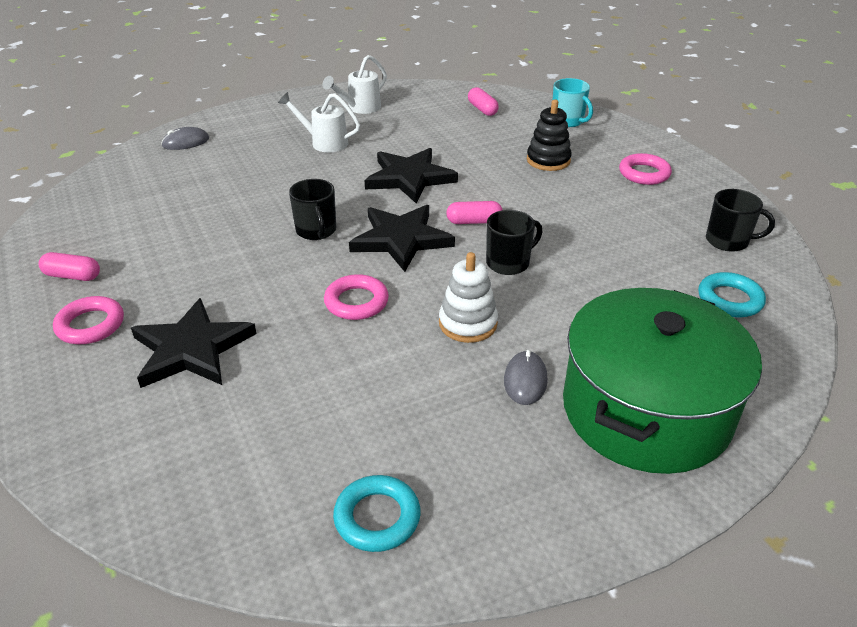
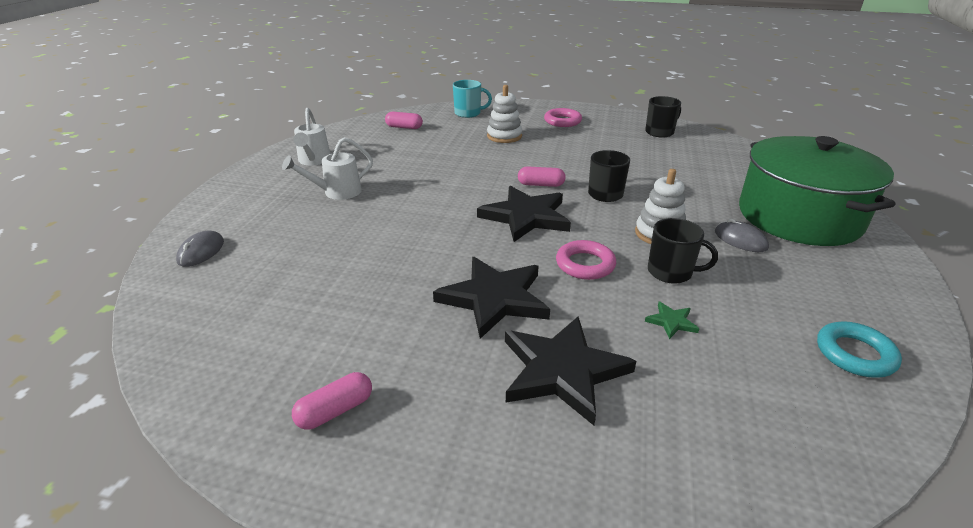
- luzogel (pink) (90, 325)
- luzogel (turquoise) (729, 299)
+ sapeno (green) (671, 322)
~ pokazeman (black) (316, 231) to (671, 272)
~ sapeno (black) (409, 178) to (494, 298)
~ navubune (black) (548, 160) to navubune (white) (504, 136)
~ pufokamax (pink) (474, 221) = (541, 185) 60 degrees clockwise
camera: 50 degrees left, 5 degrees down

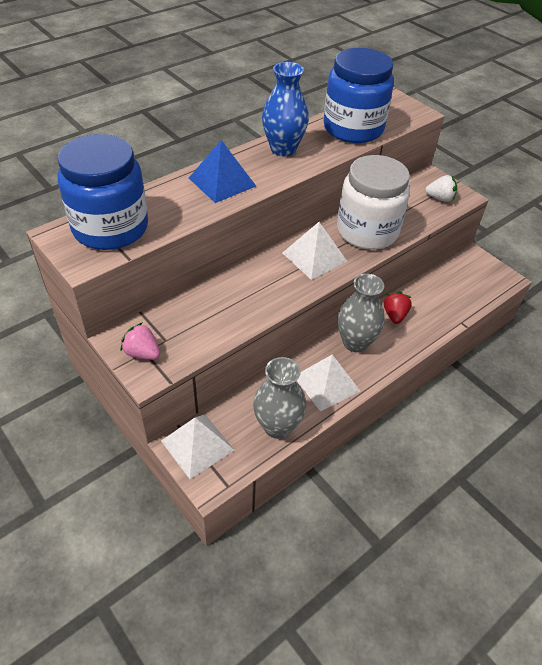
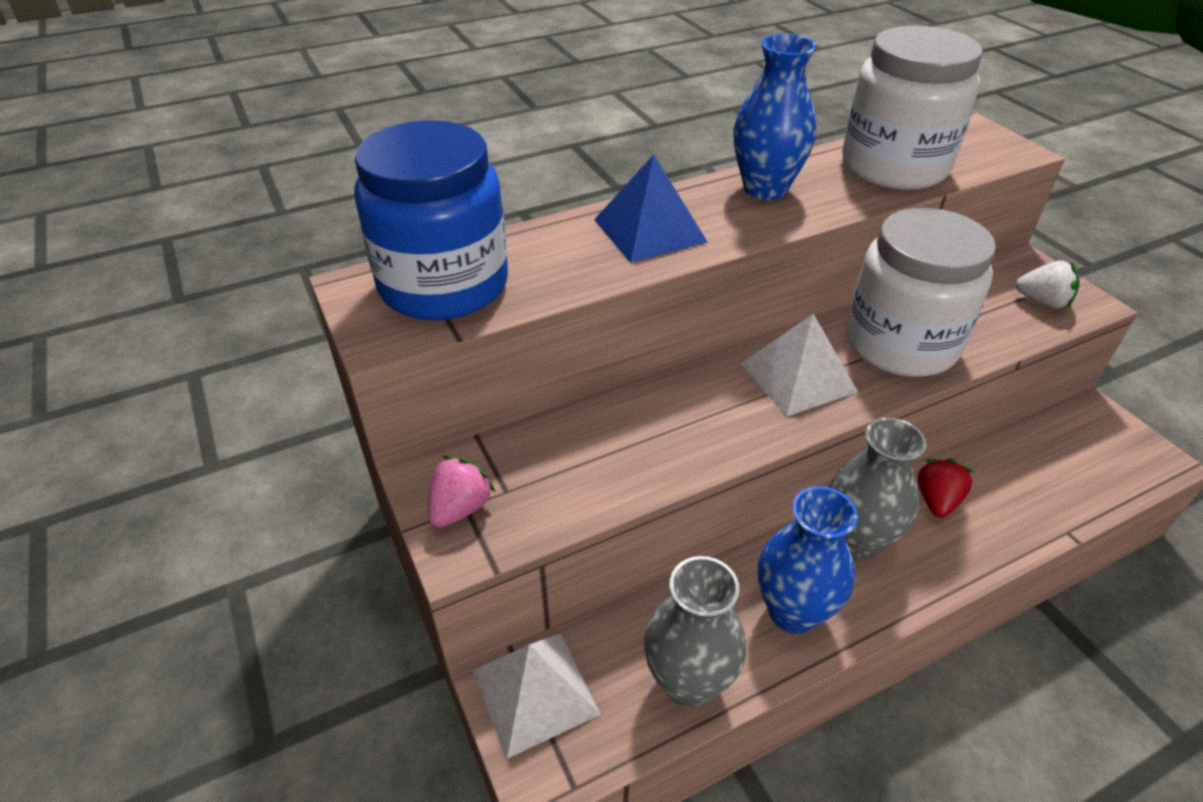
~ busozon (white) (326, 383) to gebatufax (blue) (793, 611)
~ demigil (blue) (353, 128) to demigil (white) (894, 167)
~ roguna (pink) (142, 353) = (460, 508) 75 degrees clockwise
camera: 15 degrees right, 5 degrees down

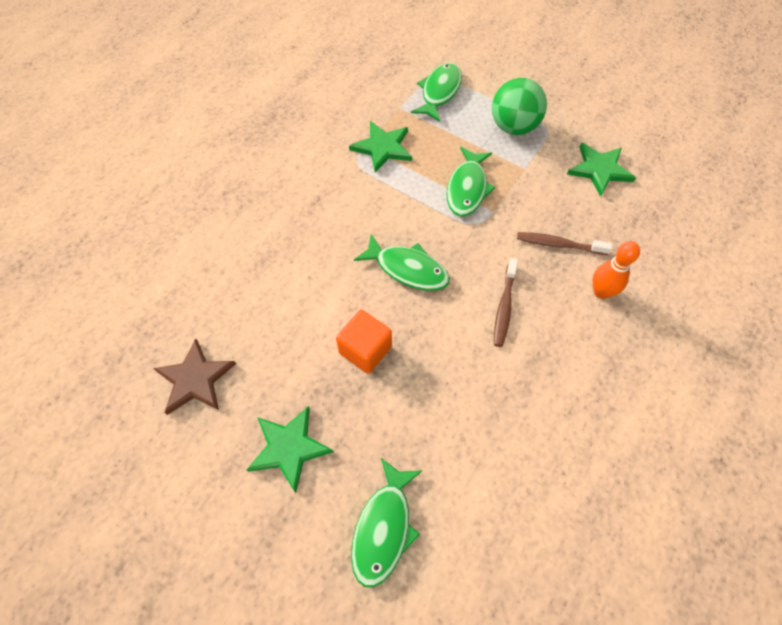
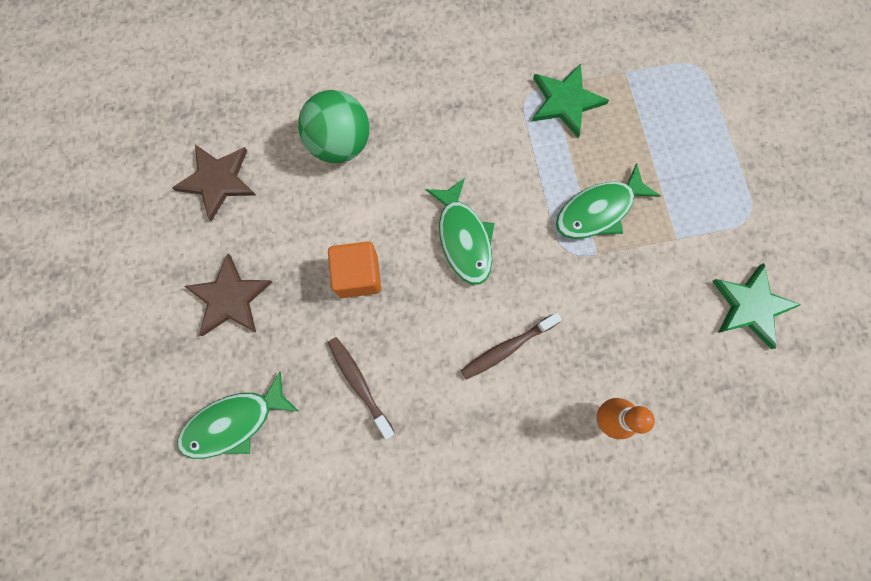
- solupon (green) (439, 92)
~ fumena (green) (513, 127) to (340, 144)
~ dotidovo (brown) (559, 244) to (359, 384)
~ sapeno (green) (289, 448) to sapeno (brown) (230, 298)
camera: 45 degrees right, 15 degrees up

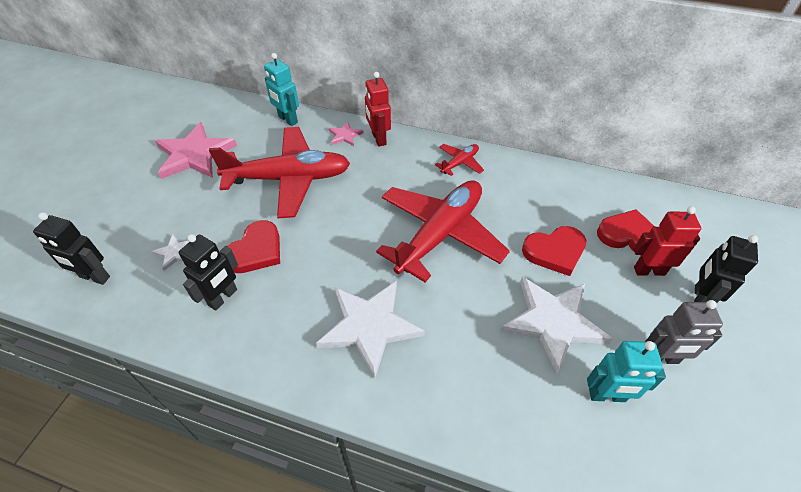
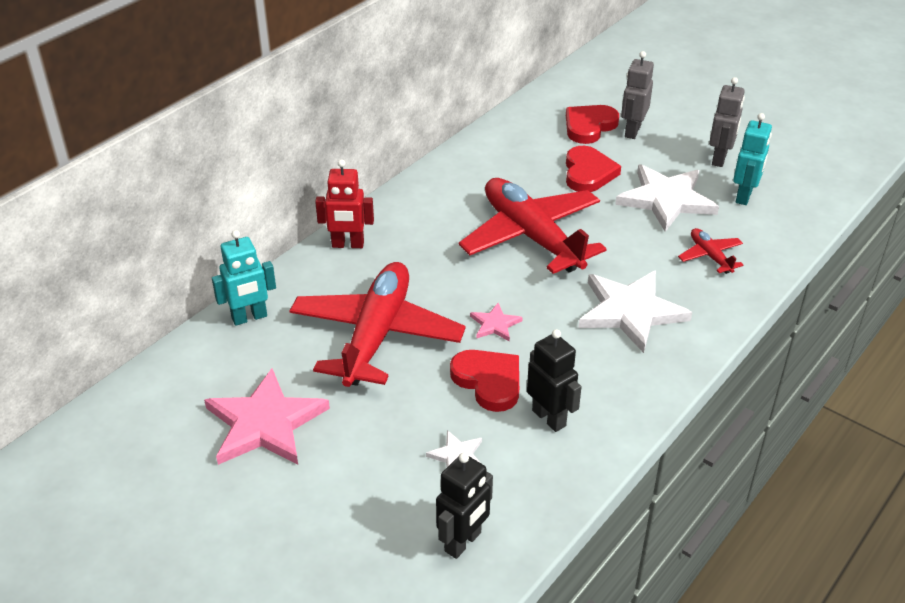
- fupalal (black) (699, 298)
~ sapeno (pink) (345, 135) to (495, 324)
~ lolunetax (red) (459, 163) to (710, 256)
~ fupalal (red) (649, 270) to fupalal (grey) (632, 131)
camera: 70 degrees left, 10 degrees down

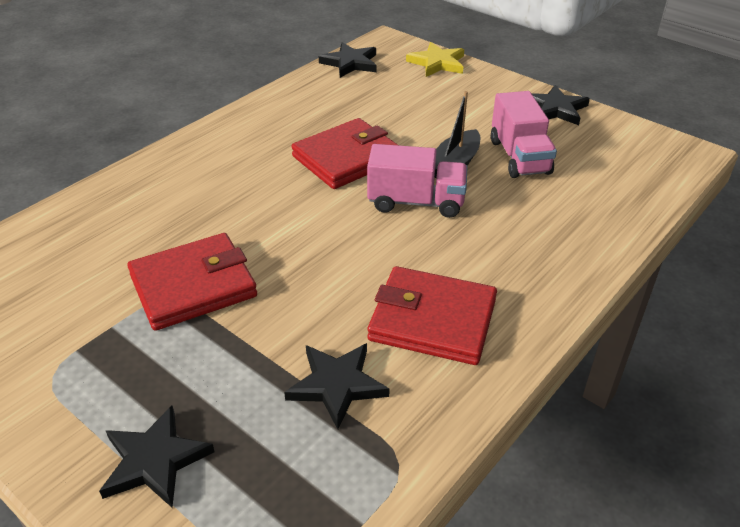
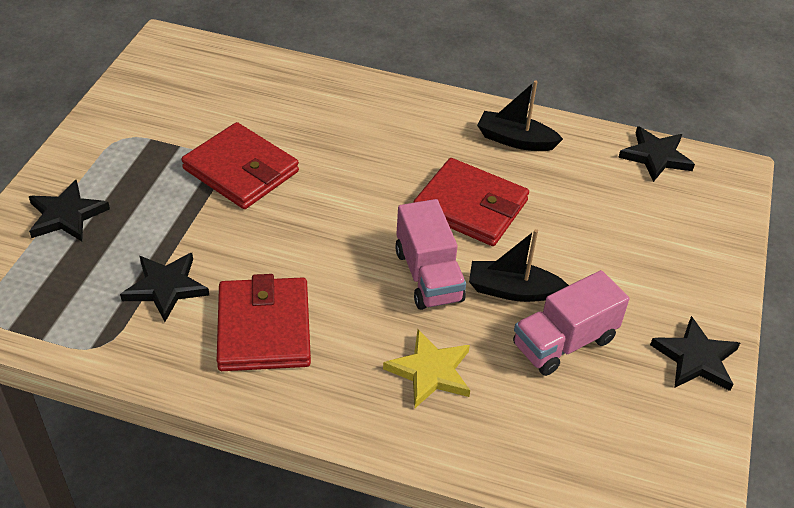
+ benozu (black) (515, 140)
~ sapeno (yellow) (437, 63) to (430, 371)
camera: 65 degrees right, 5 degrees up

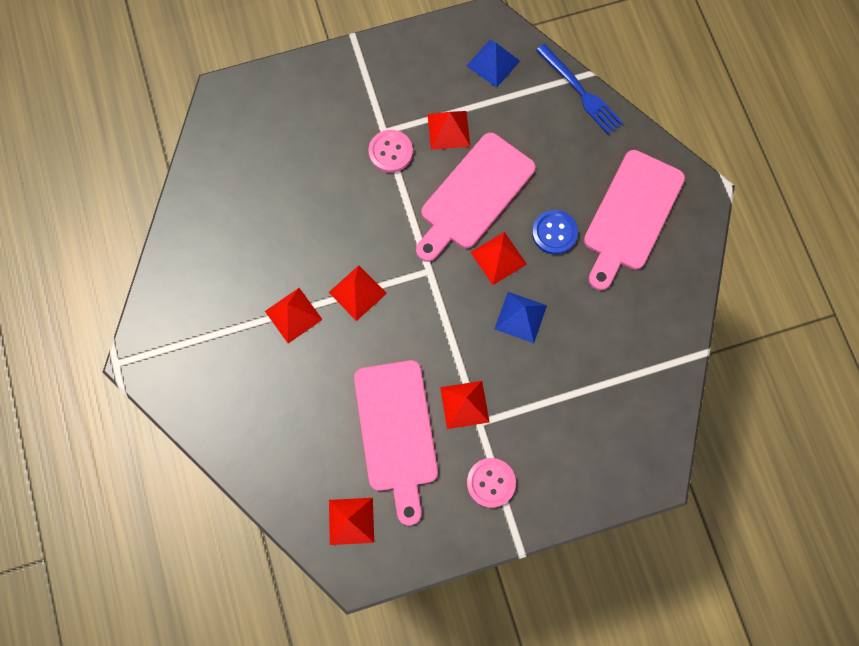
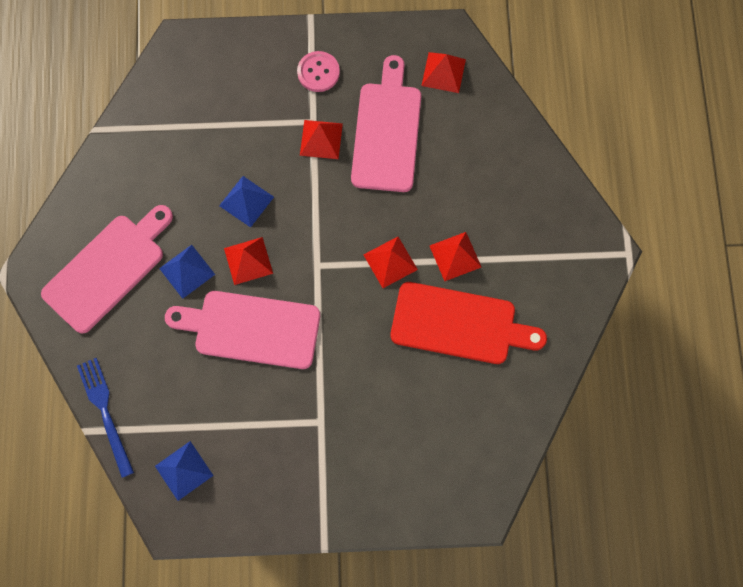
- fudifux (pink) (390, 152)
- busozon (red) (448, 130)
+ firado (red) (459, 324)
~ fudifux (blue) (554, 233) to busozon (blue) (187, 271)
~ firado (pink) (474, 195) = (251, 329) 135 degrees counterclockwise
camera: 165 degrees left, 0 degrees up

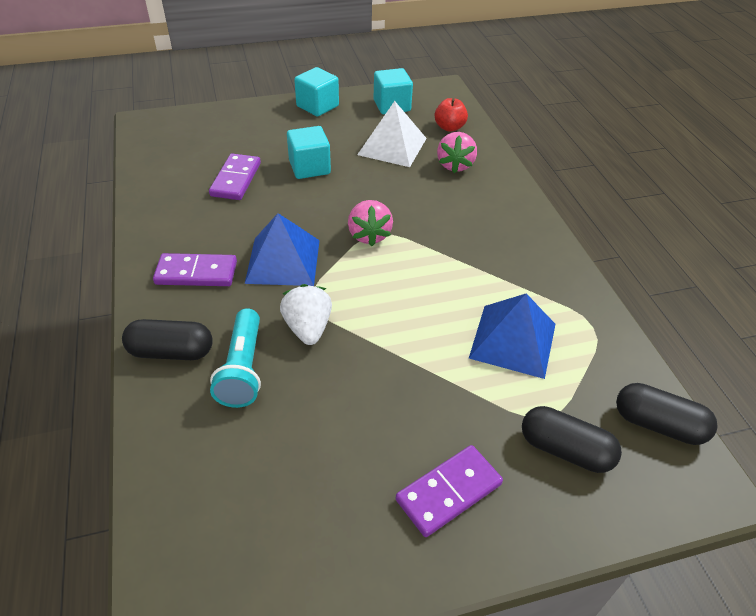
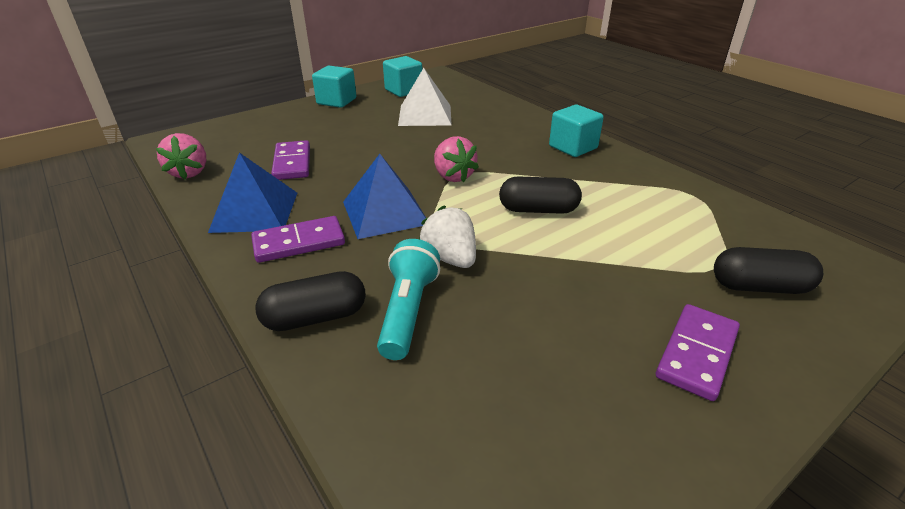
- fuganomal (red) (449, 127)
~ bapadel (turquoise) (309, 167) to (573, 147)
~ roguna (pink) (455, 165) to (189, 173)
~ busozon (blue) (513, 340) to (255, 211)
~ pufokamax (black) (658, 424) to (538, 210)
~ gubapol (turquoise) (243, 369) = (408, 311) 150 degrees counterclockwise
camera: 20 degrees left, 10 degrees down

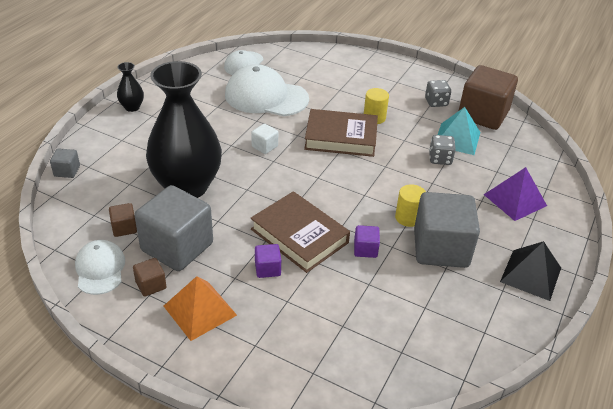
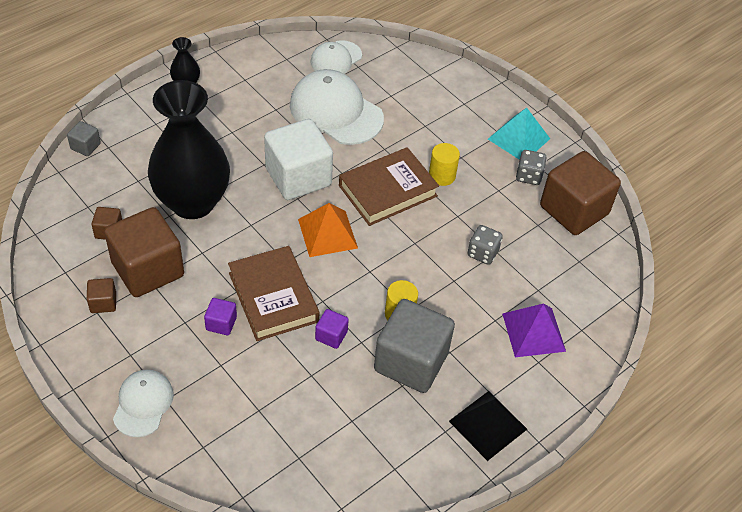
~ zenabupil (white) (100, 269) to (143, 404)
~ busozon (orange) (200, 310) to (327, 233)
~ busozon (turquoise) (457, 139) to (518, 138)
~ bapadel (grey) (177, 247) to bapadel (brown) (148, 269)
~ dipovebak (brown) (341, 137) = (388, 191) 60 degrees counterclockwise
~ bapadel (white) (264, 146) = (298, 177) x2.30
camera: 20 degrees right, 10 degrees up

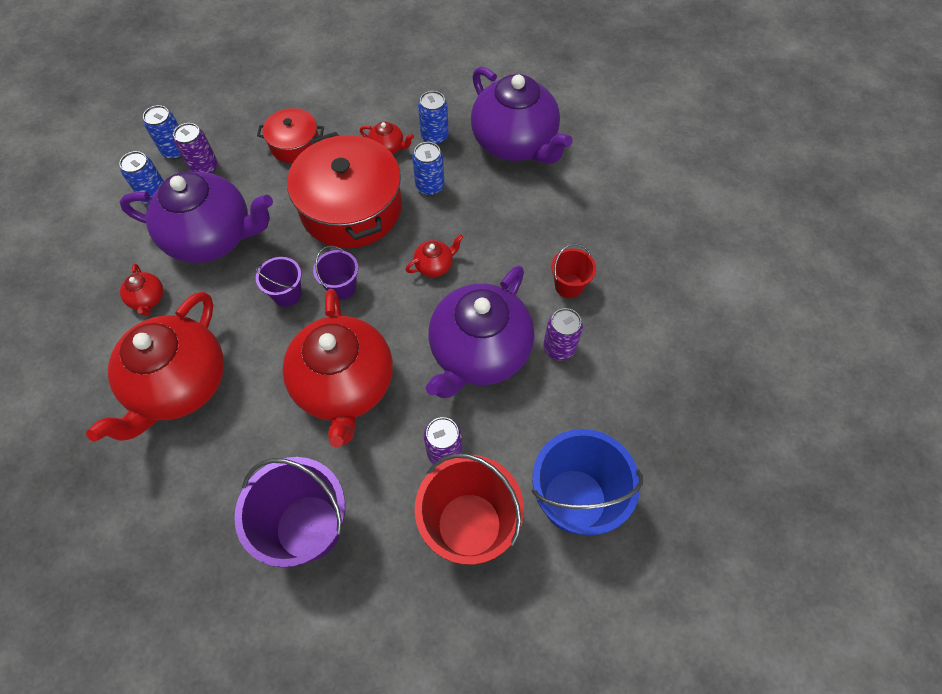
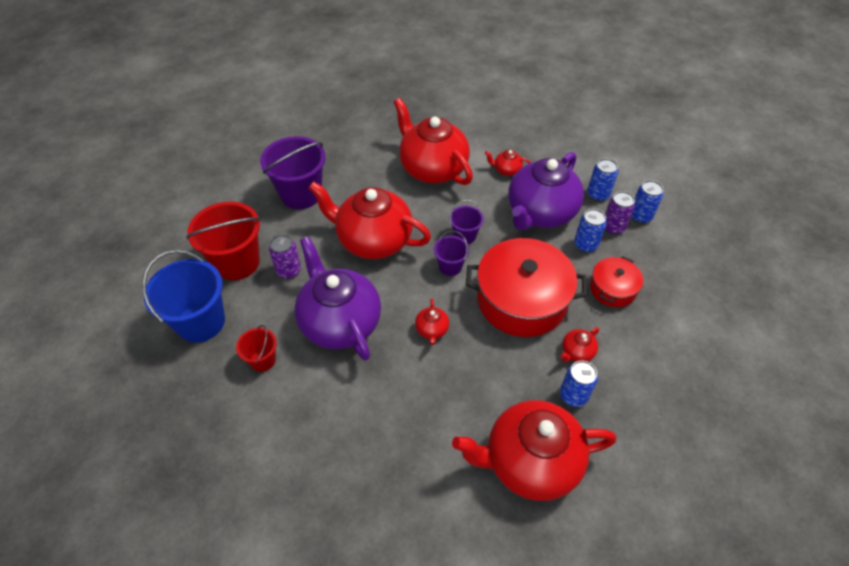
- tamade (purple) (559, 348)
~ tamade (blue) (430, 186) to (585, 244)
~ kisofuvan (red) (569, 285) to (263, 360)
~ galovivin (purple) (515, 143) to galovivin (red) (530, 461)
camera: 120 degrees right, 10 degrees down

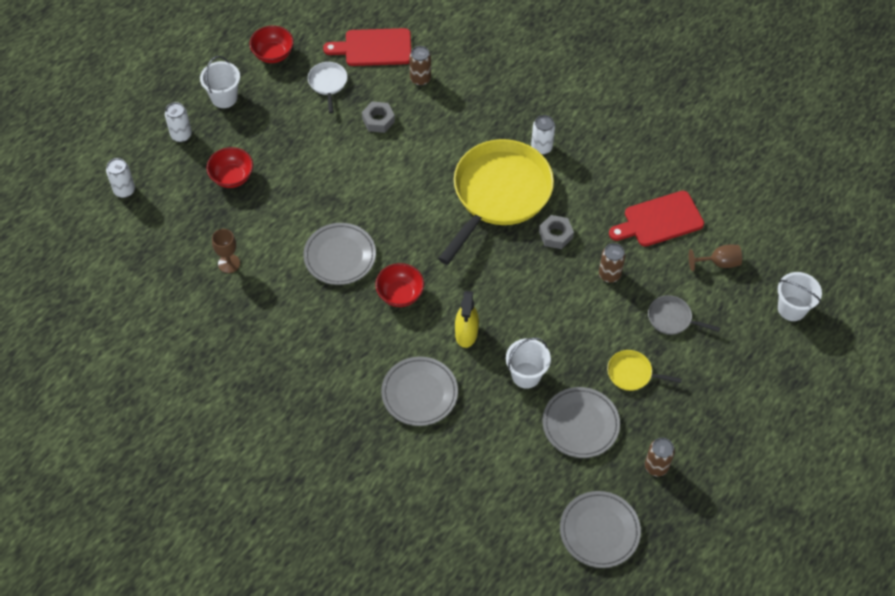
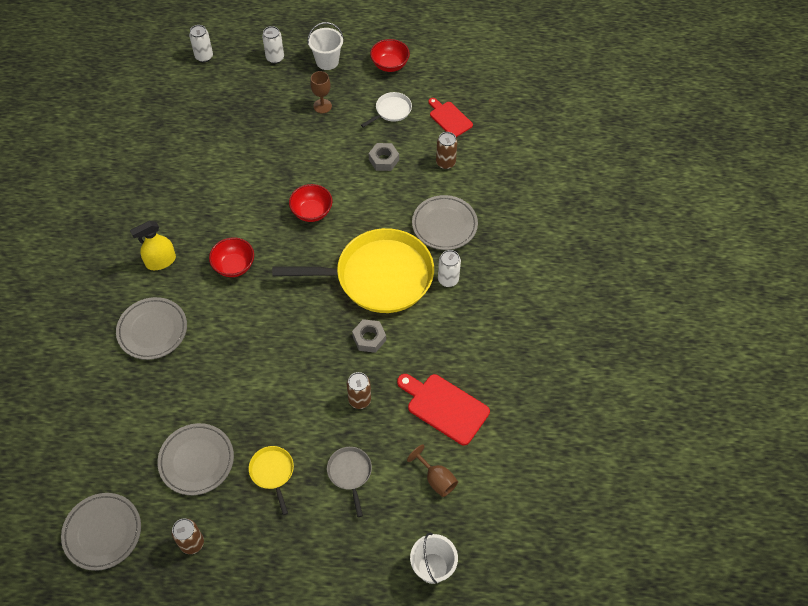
- kisofuvan (white) (526, 375)
~ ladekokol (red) (232, 177) to (312, 212)
~ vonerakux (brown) (229, 263) to (322, 106)
~ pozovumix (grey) (340, 256) to (444, 225)
~ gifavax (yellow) (466, 333) to (161, 261)
~ firado (red) (374, 48) = (449, 118) x0.66
camera: 55 degrees right, 0 degrees up

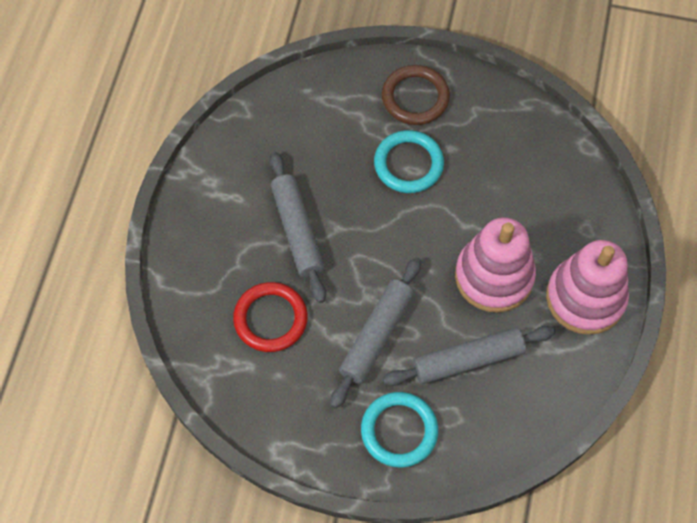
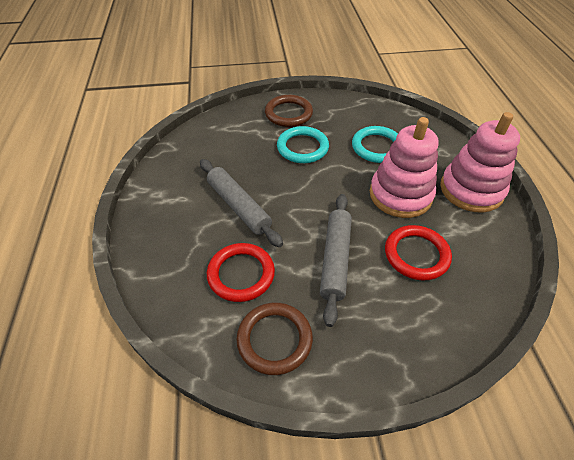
+ luzogel (brown) (274, 339)
~ luzogel (turquoise) (399, 431) to (377, 147)
~ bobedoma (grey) (467, 359) to luzogel (red) (416, 255)
camera: 20 degrees left, 15 degrees down

